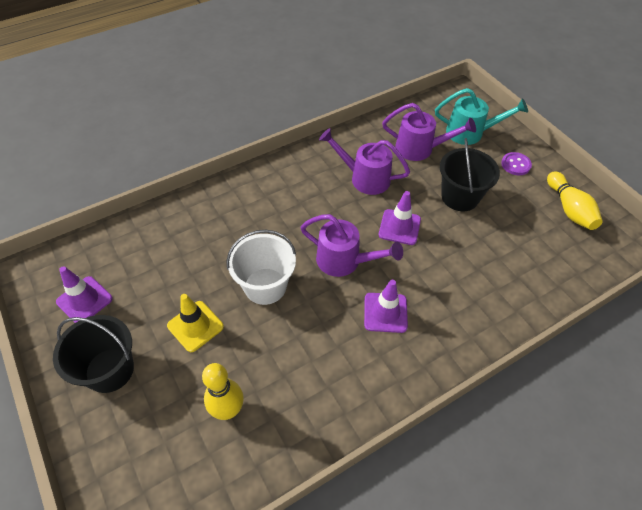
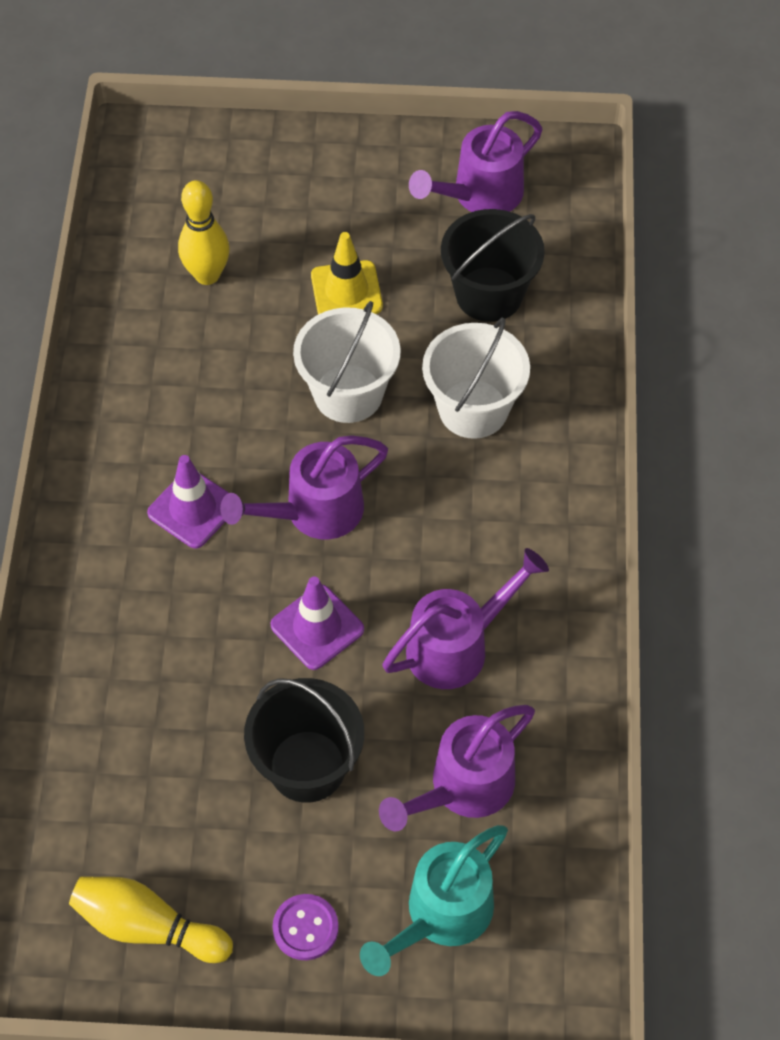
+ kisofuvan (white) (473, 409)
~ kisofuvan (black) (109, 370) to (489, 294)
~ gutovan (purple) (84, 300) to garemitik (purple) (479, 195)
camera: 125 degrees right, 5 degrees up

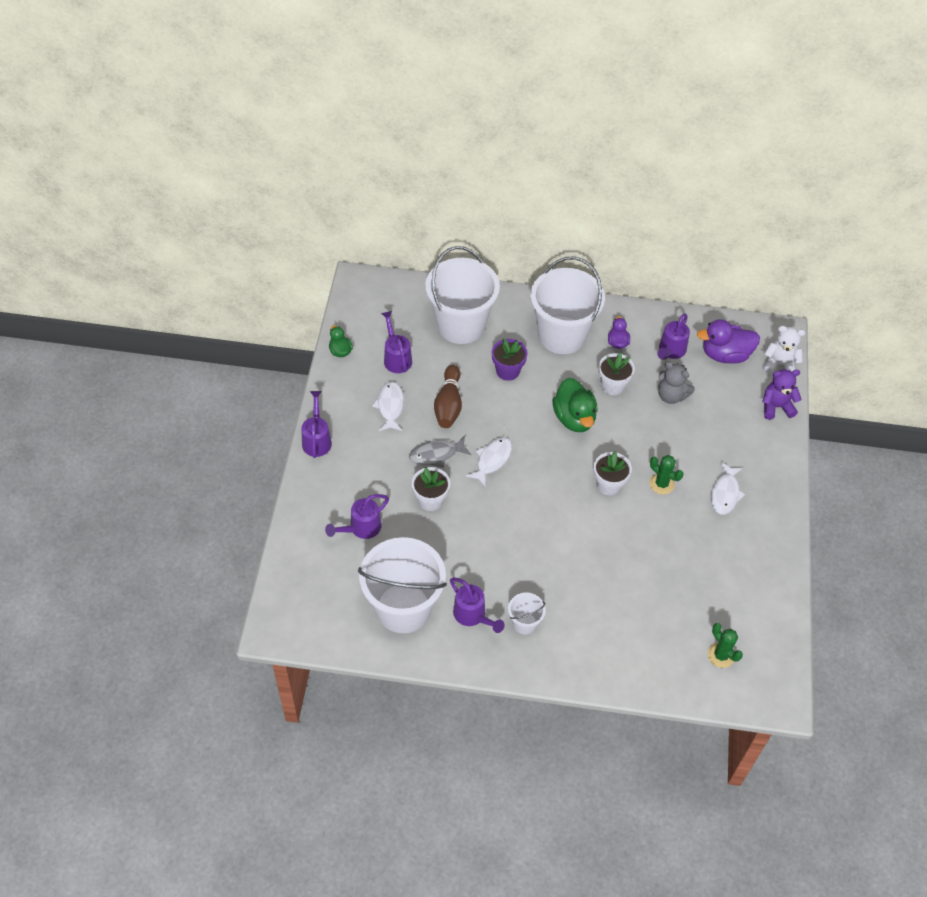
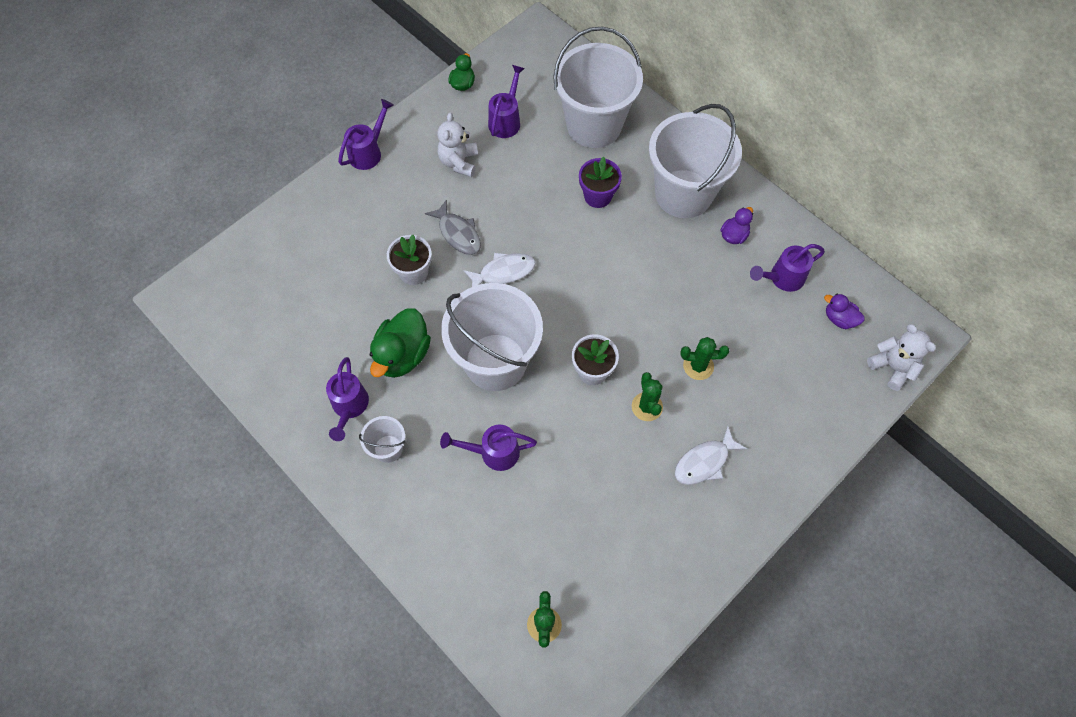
- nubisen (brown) (448, 404)
- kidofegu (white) (612, 385)
- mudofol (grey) (671, 395)
- mudofol (purple) (776, 407)
+ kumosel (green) (698, 366)
~ garemitik (purple) (361, 528) to (493, 452)
~ kisofuvan (white) (403, 608) to (495, 362)
~ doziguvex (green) (574, 418) to (402, 355)
~ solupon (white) (390, 406) to mudofol (white) (459, 162)
~ solupon (grey) (436, 454) = (458, 233) 150 degrees counterclockwise
~ doziguvex (purple) (725, 355) = (839, 319) x0.54
camera: 40 degrees right, 10 degrees up

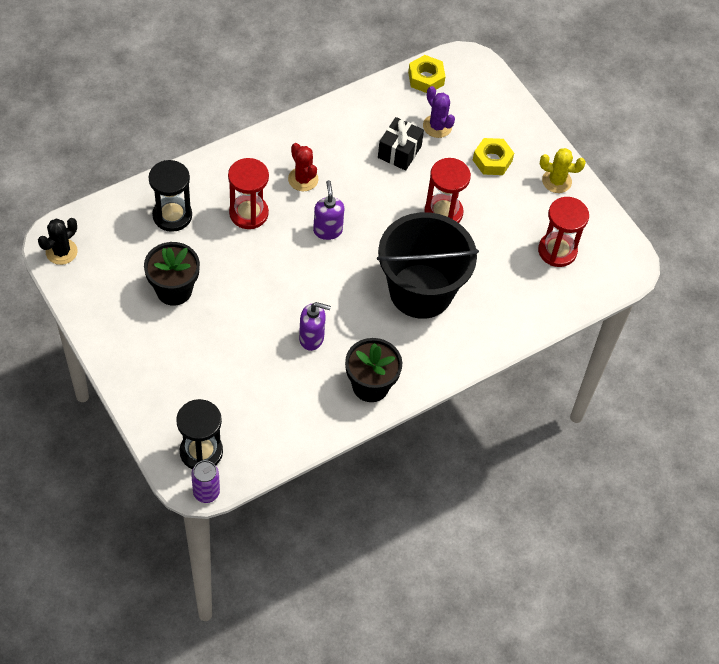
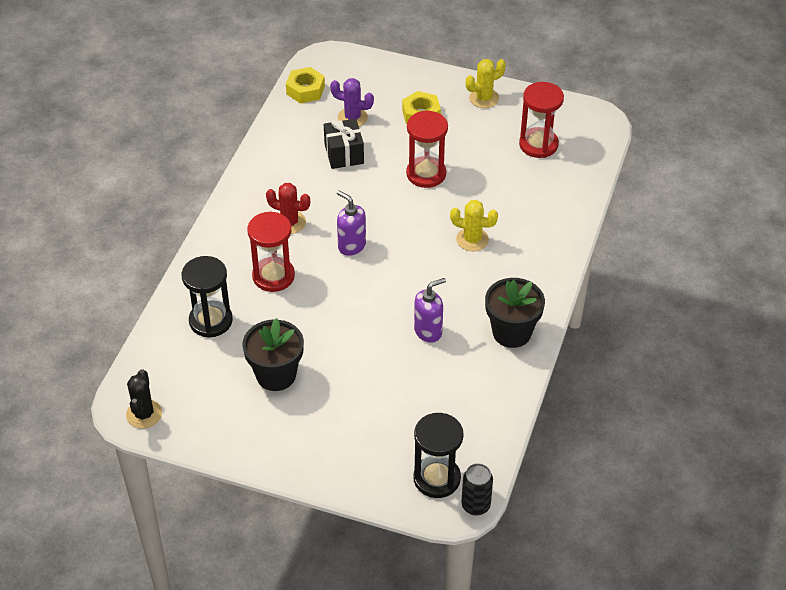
~ kisofuvan (black) (421, 291) to kumosel (yellow) (472, 239)
~ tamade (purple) (206, 492) to tamade (black) (475, 505)
camera: 35 degrees left, 10 degrees down

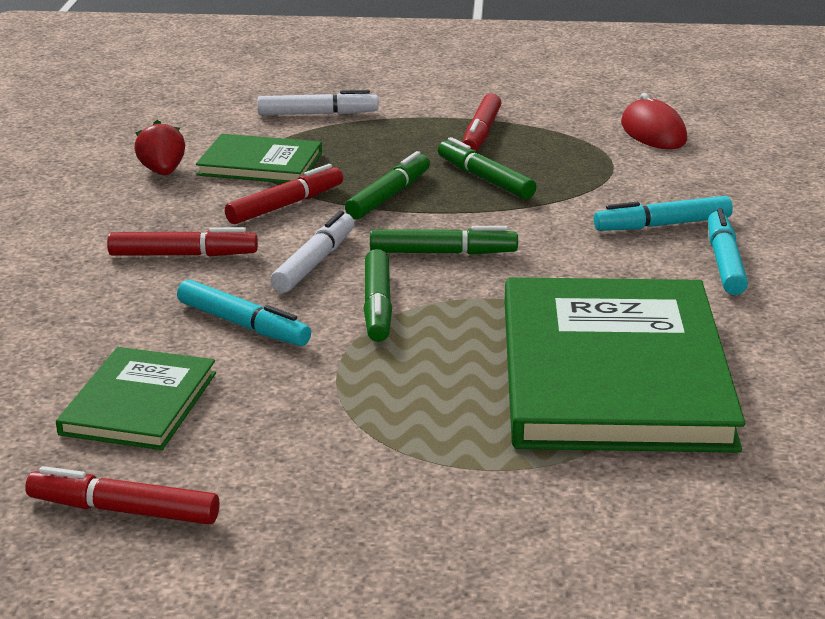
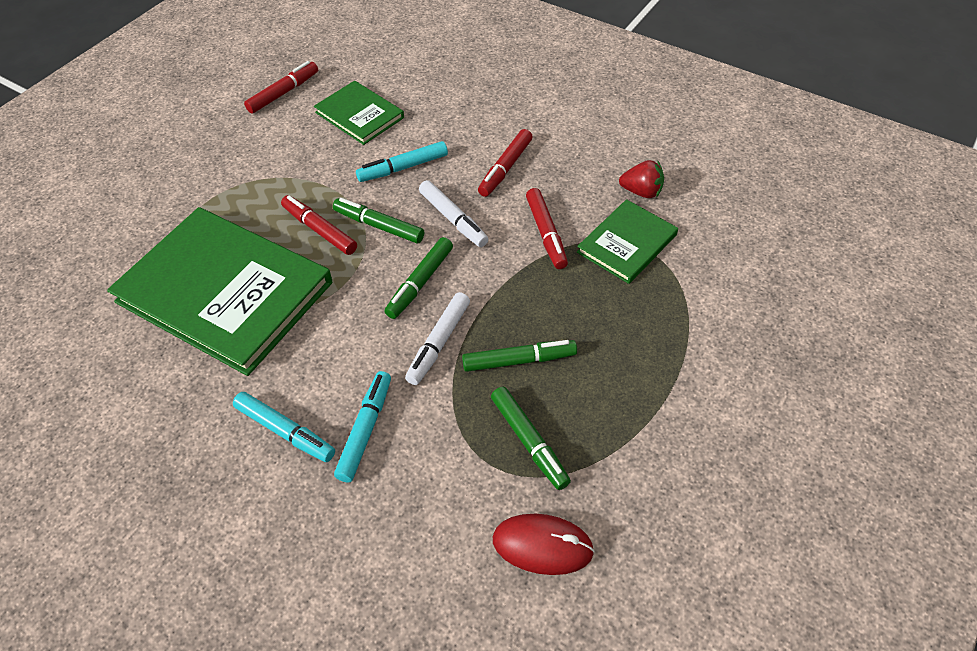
~ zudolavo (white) (317, 114) to (439, 343)
~ zudolavo (green) (389, 196) to (529, 441)
~ zudolavo (red) (481, 133) to (319, 230)
camera: 120 degrees right, 25 degrees up

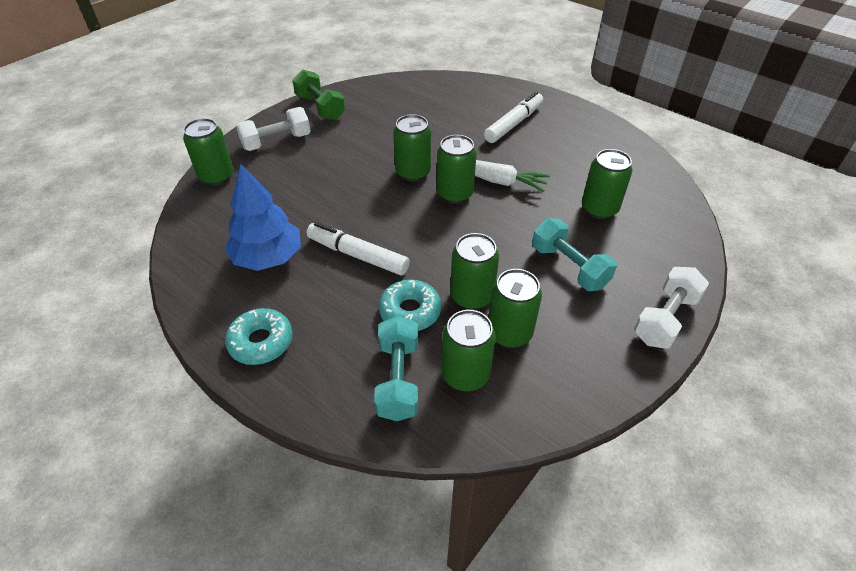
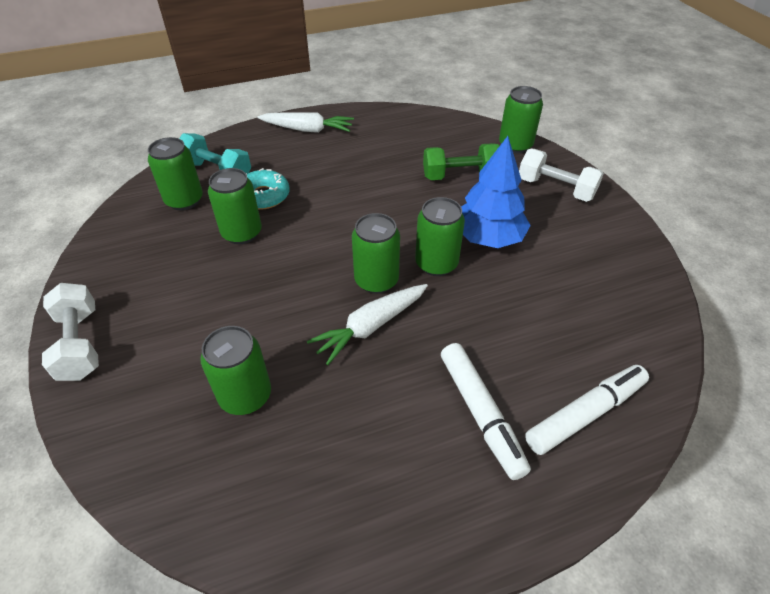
- tamade (green) (509, 333)
- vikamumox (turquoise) (569, 267)
~ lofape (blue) (268, 257) to (488, 237)
~ vikamumox (green) (320, 107) to (460, 176)
~ zudolavo (white) (358, 255) to (585, 414)
~ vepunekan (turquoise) (261, 342) to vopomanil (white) (308, 130)
~ vikamumox (white) (276, 142) = (555, 189) 60 degrees counterclockwise
camera: 120 degrees right, 0 degrees up

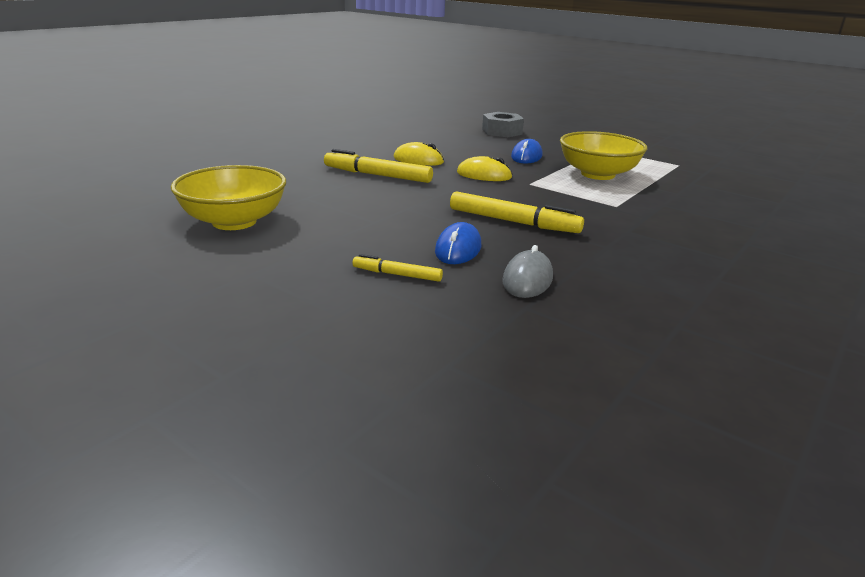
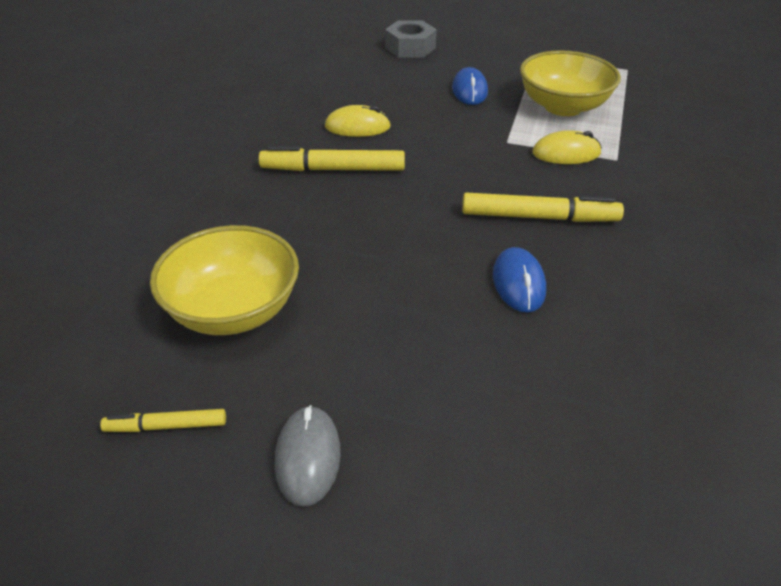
~ zudolavo (yellow) (397, 274) to (166, 426)
~ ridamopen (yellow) (484, 175) to (566, 153)
~ ridamopen (grey) (527, 279) to (308, 457)
camera: 20 degrees left, 15 degrees up

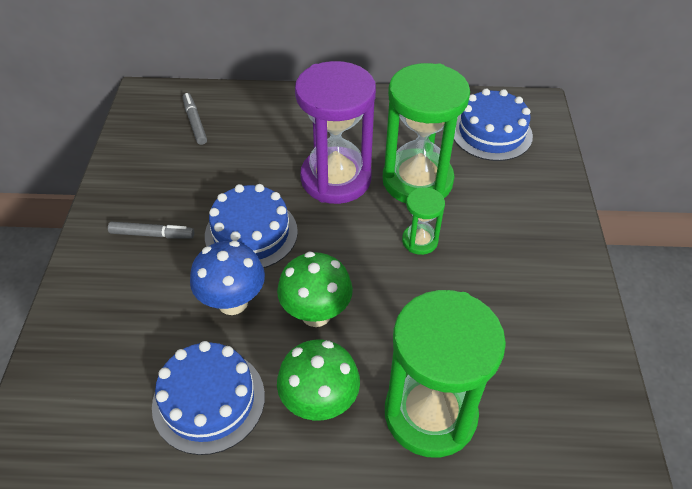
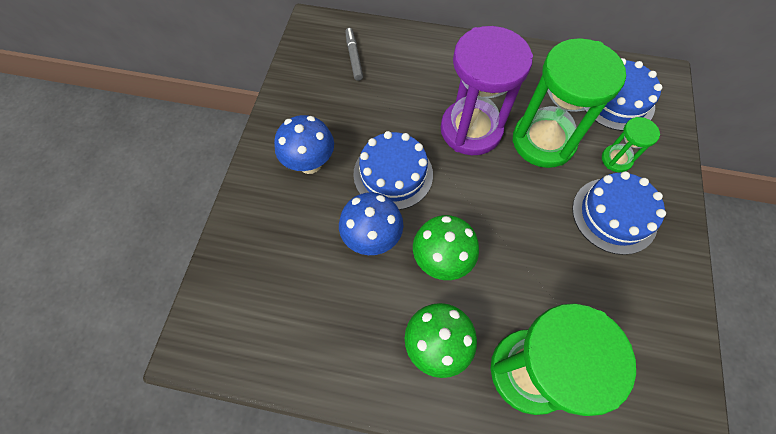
~ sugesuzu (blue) (209, 400) to (614, 215)
~ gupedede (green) (420, 241) to (616, 159)
~ zudolavo (grey) (152, 234) to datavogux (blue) (310, 163)
camera: 10 degrees right, 15 degrees up

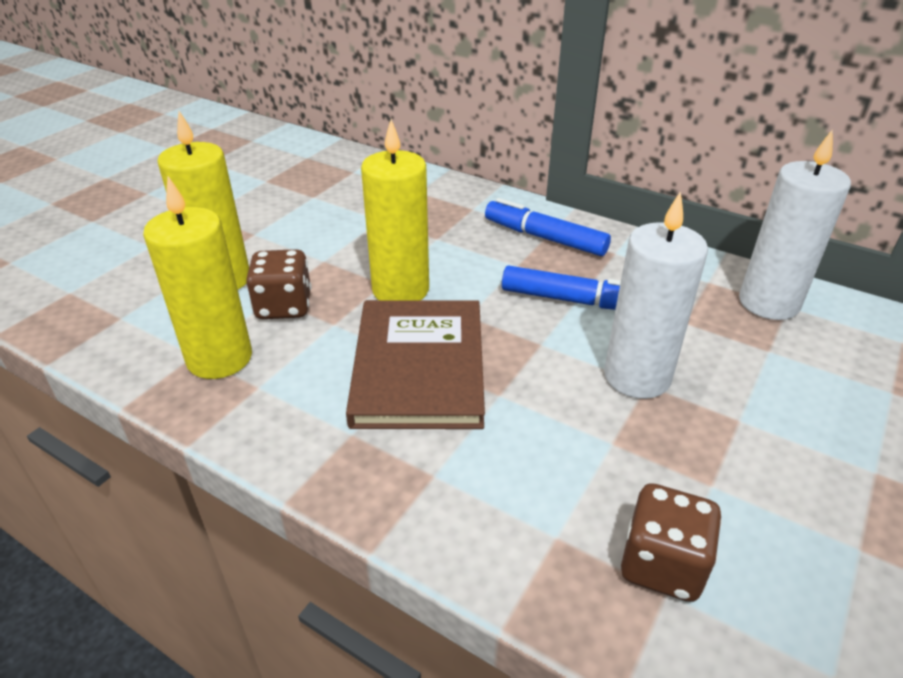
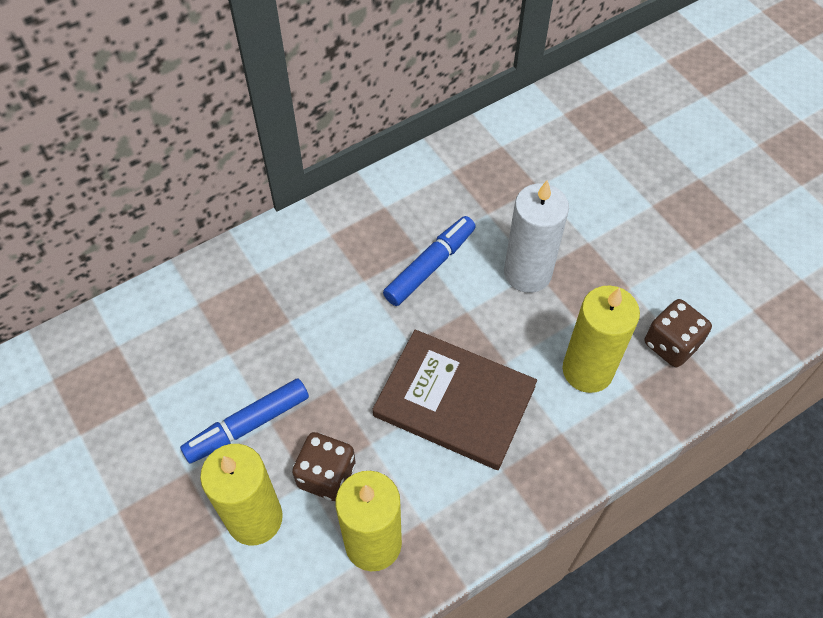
- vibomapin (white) (768, 303)
~ vibomapin (yellow) (400, 290) to (587, 370)
~ zudolavo (blue) (545, 238) to (248, 425)
camera: 65 degrees left, 20 degrees up

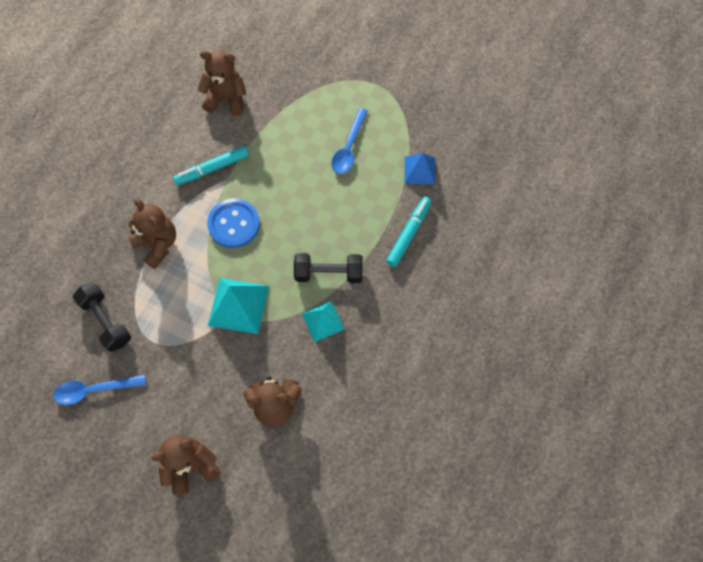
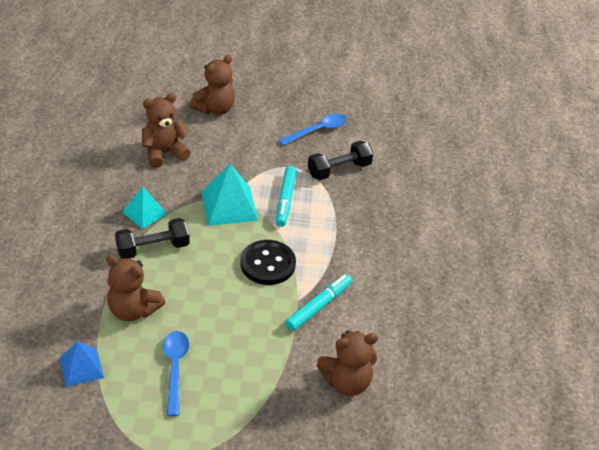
~ mudofol (brown) (157, 244) to (133, 310)
~ zudolavo (turquoise) (409, 234) to (285, 200)
~ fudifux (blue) (234, 224) to fudifux (black) (268, 264)
~ vikamumox (black) (106, 321) = (339, 170) 60 degrees counterclockwise
camera: 155 degrees right, 25 degrees down

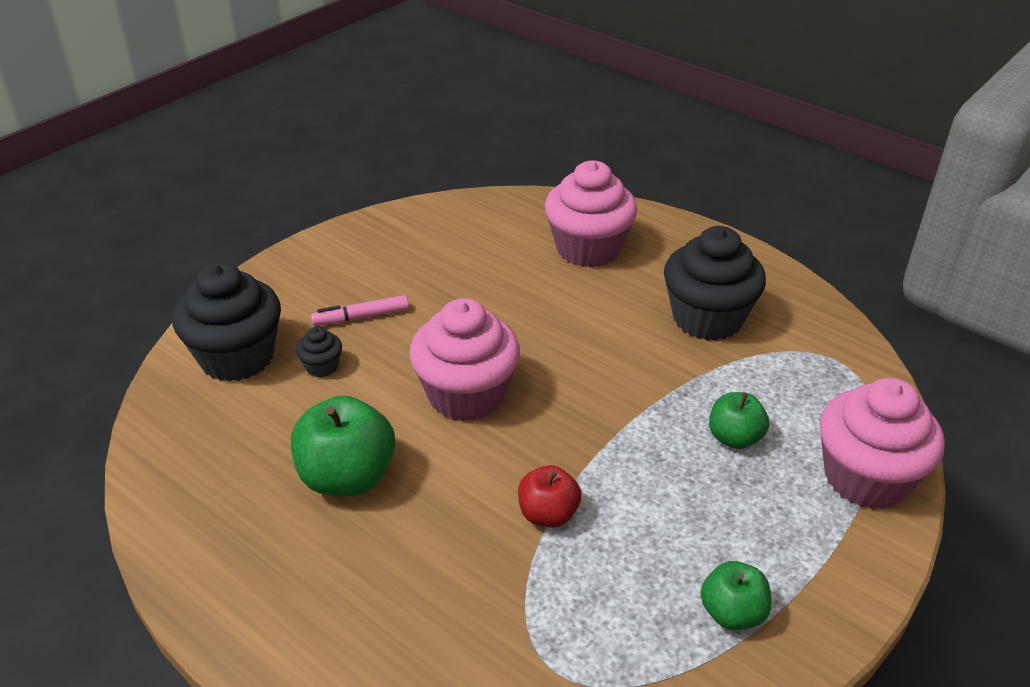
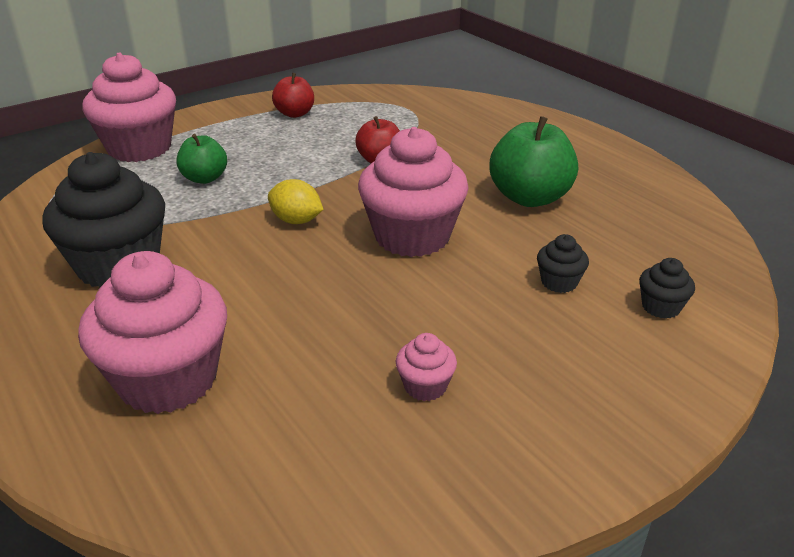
- zudolavo (pink) (361, 317)
+ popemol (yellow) (296, 221)
+ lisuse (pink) (425, 386)
~ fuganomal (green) (732, 613) to fuganomal (red) (295, 114)
~ lisuse (black) (237, 357) = (660, 307) x0.44
camera: 165 degrees left, 5 degrees down

